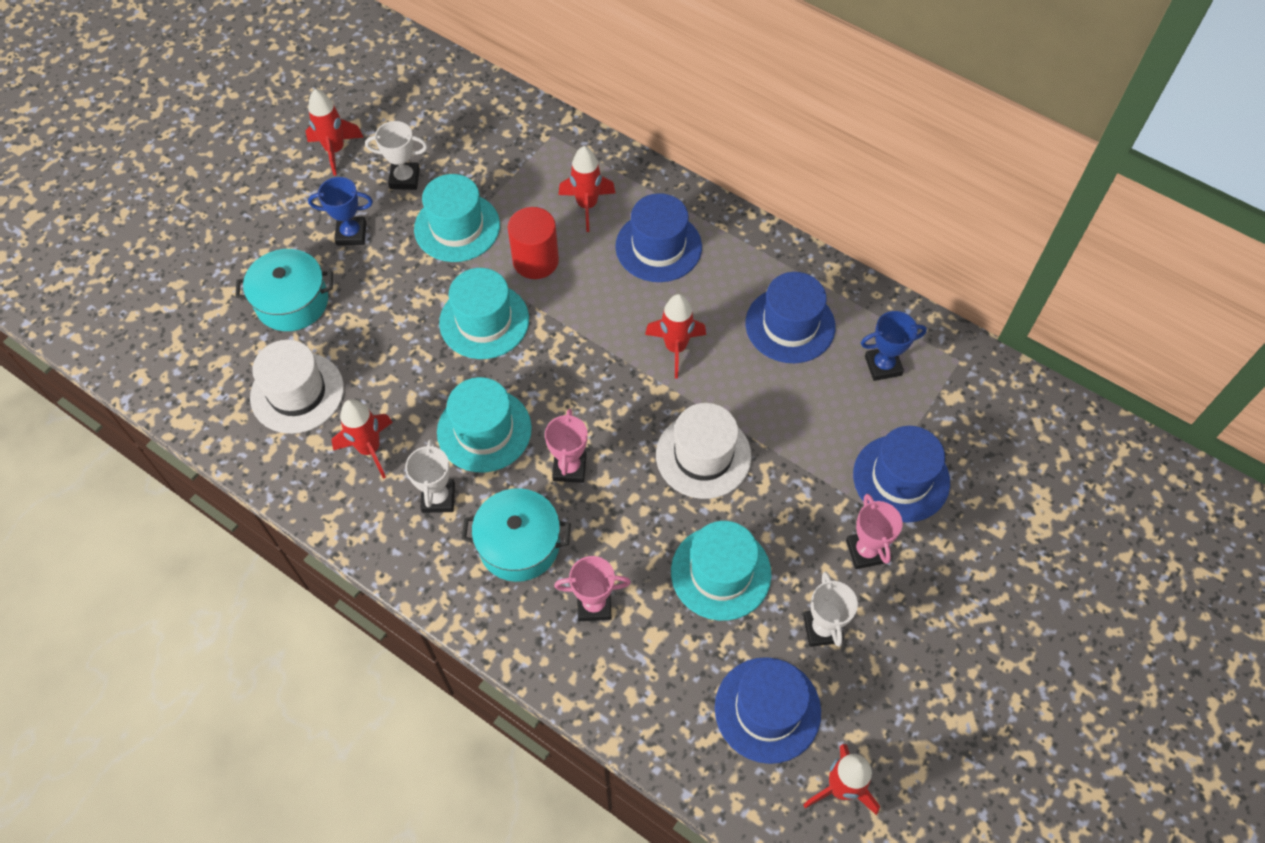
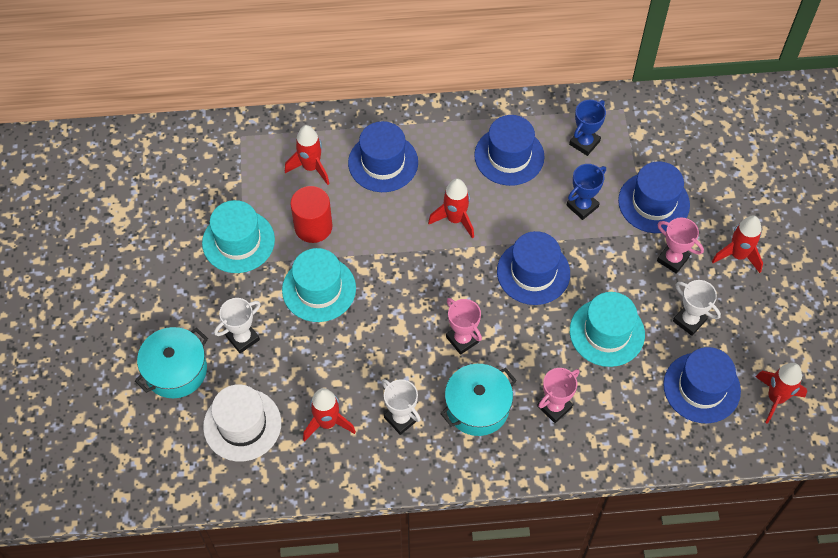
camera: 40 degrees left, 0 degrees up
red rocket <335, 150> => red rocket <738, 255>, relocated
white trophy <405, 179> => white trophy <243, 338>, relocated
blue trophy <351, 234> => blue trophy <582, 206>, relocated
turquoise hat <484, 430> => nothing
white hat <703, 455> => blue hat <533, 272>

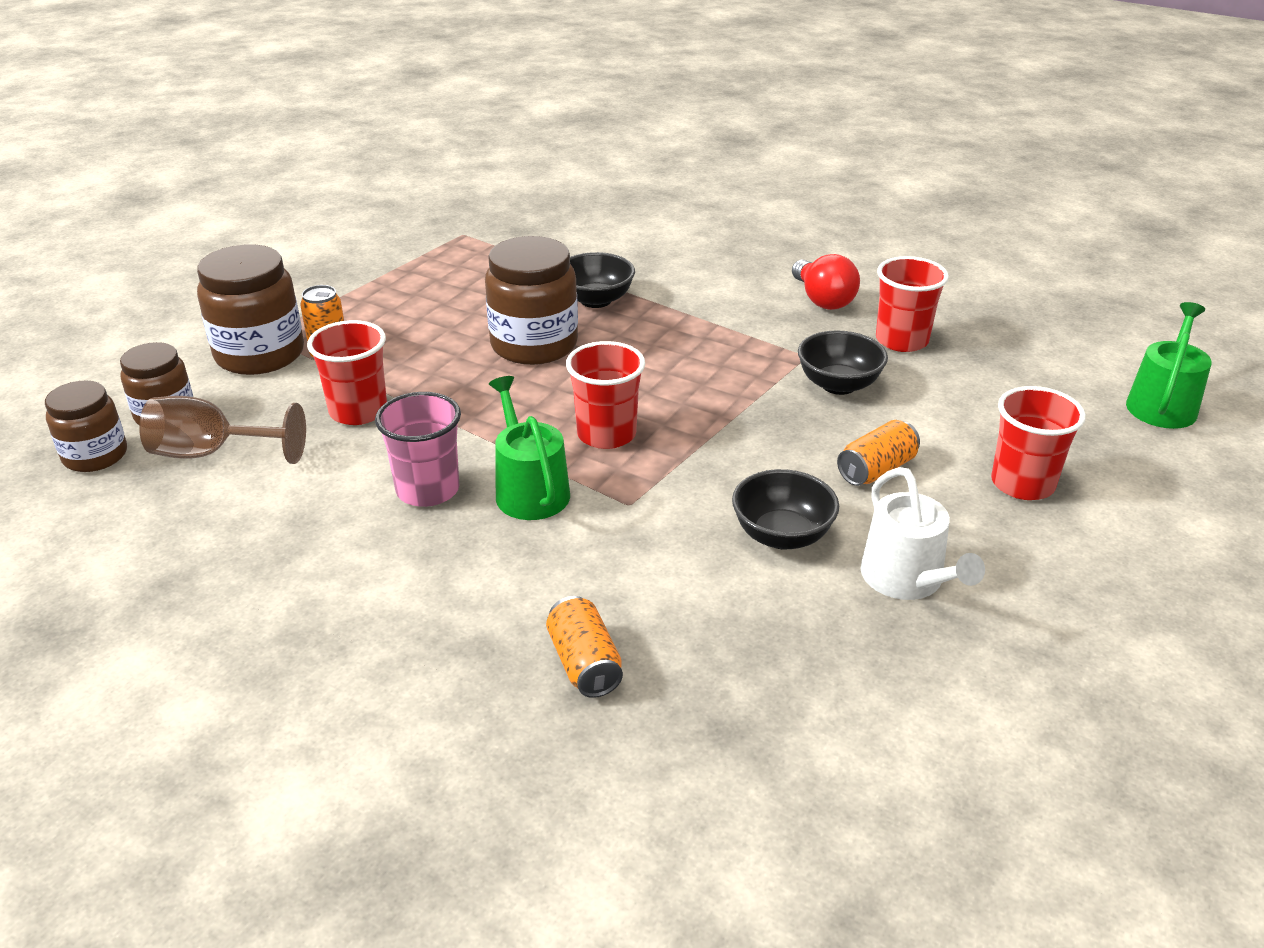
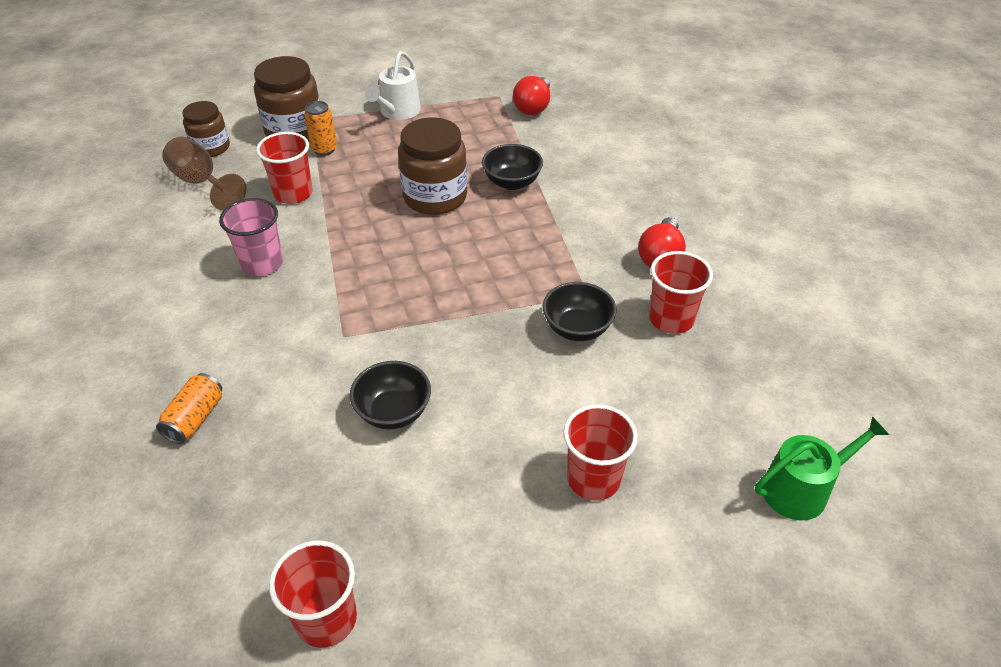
camera: 40 degrees right, 10 degrees up
red cup <606, 434> => red cup <326, 619>, relocated
green watering can <529, 490> => nothing
brown jar <95, 456> => nothing
orange can <876, 470> => nothing
white watering can <907, 580> => white watering can <398, 111>, relocated
nothing => red light bulb <533, 107>

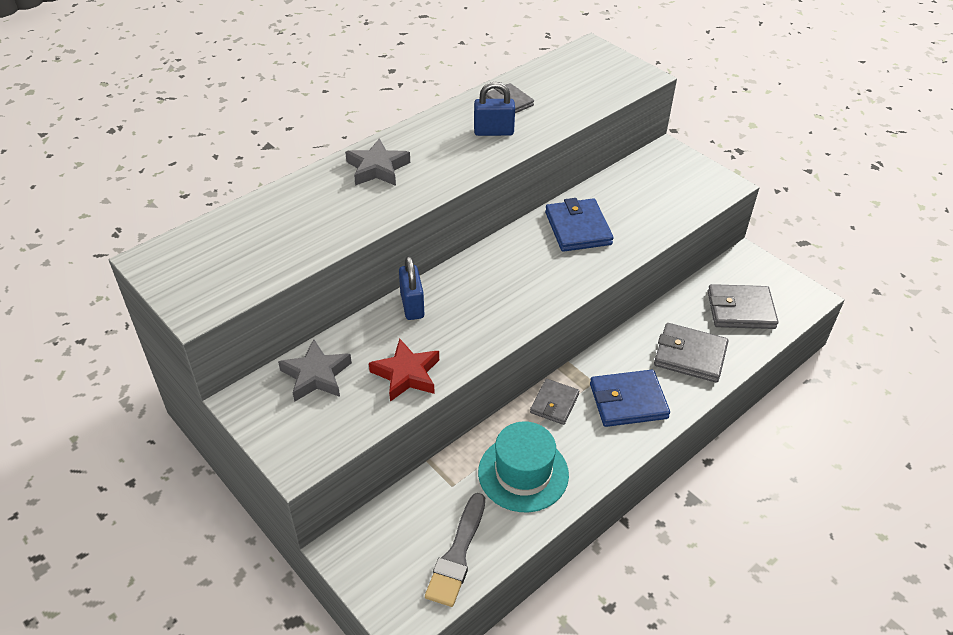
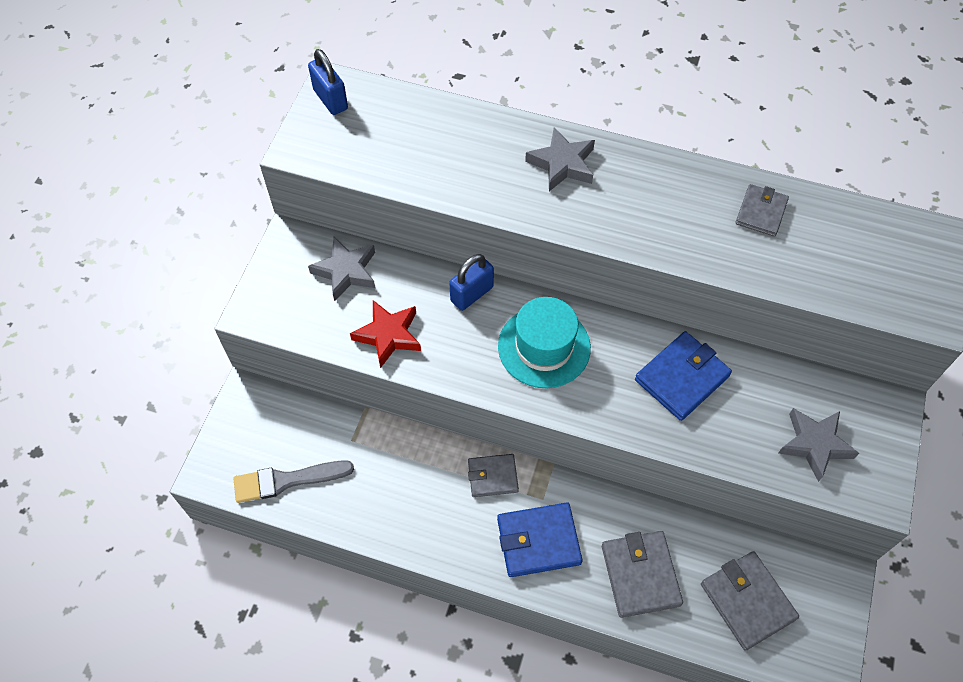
camera: 60 degrees right, 15 degrees up
blue padlock <493, 132> => blue padlock <330, 99>, relocated
blue wallet <628, 401> => blue wallet <538, 541>, 60 degrees counterclockwise
turquoise hat <523, 473> => turquoise hat <544, 347>, relocated
nothing => grey star <815, 444>

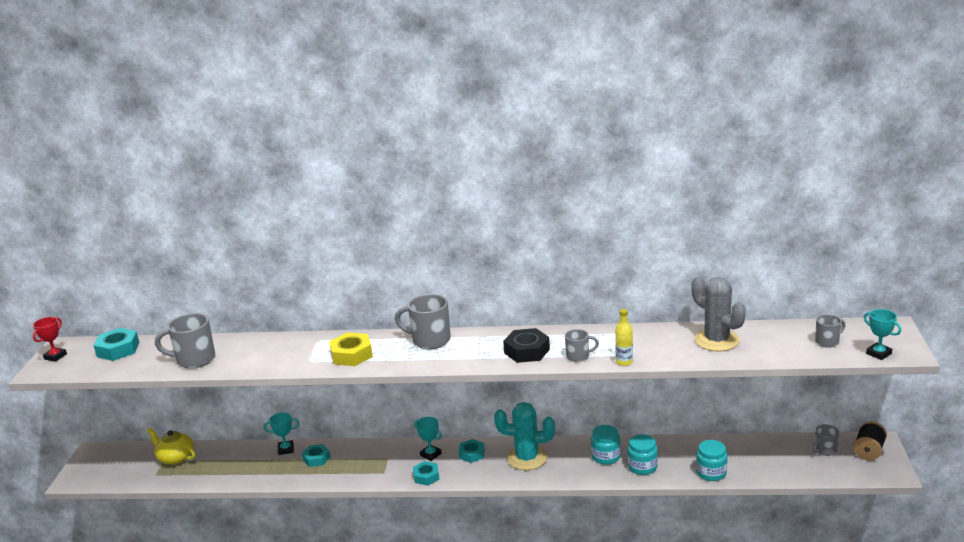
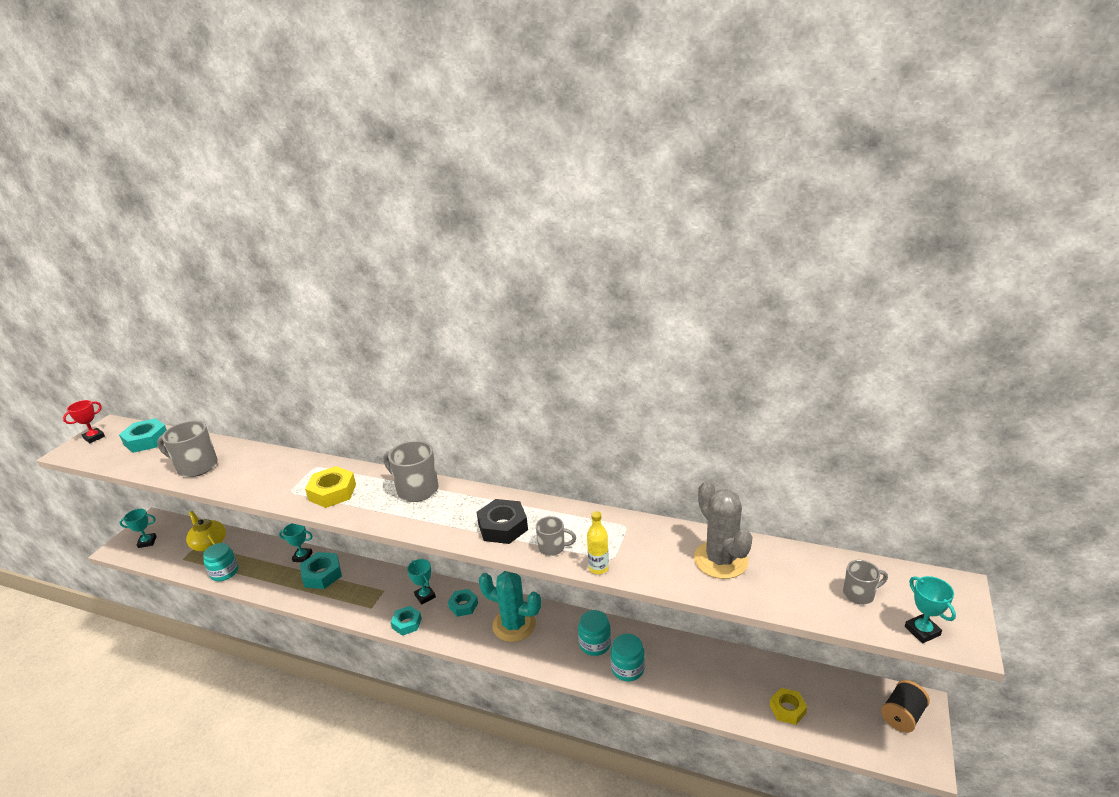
camera: 15 degrees right, 5 degrees up
grey mug <824, 450> => nothing
turquoise jar <711, 473> => turquoise jar <224, 572>, relocated
turquoise nut <316, 458> => turquoise nut <322, 574>, x1.51
nothing => turquoise trophy <147, 542>
nothing => yellow nut <787, 709>

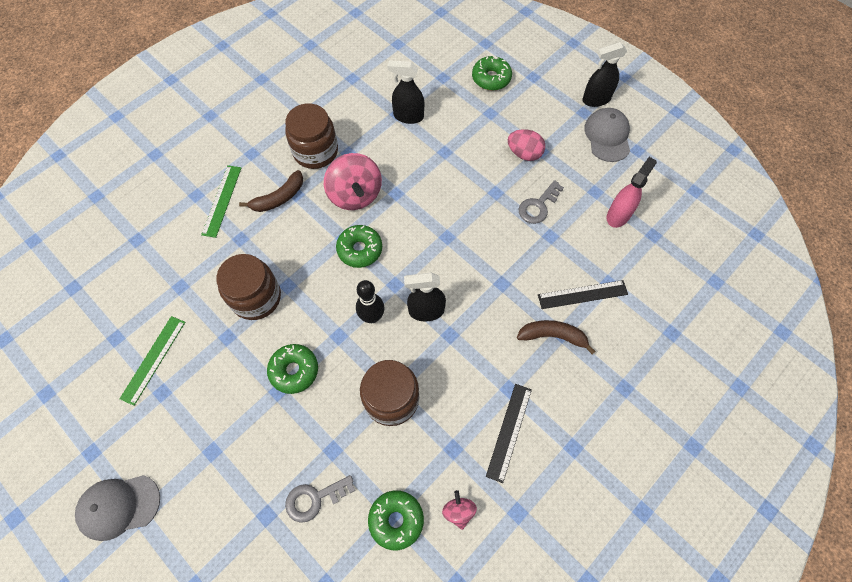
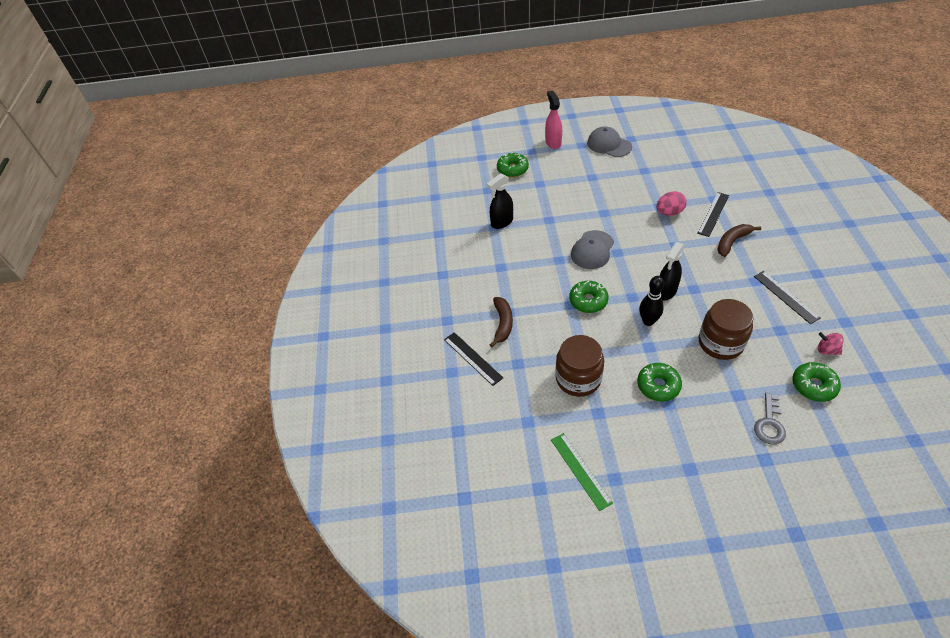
camera: 45 degrees left, 15 degrees down
black spray bottle <596, 99> => nothing
brown jar <315, 151> => nothing
pink egg <524, 153> => pink egg <669, 212>, relocated
pink spinning top <355, 195> => nothing
pink spray bottle <618, 215> => pink spray bottle <553, 142>, relocated
green ruler <222, 200> => black ruler <473, 358>
grey key <538, 206> => nothing
grey cap <119, 506> => grey cap <592, 250>, relocated

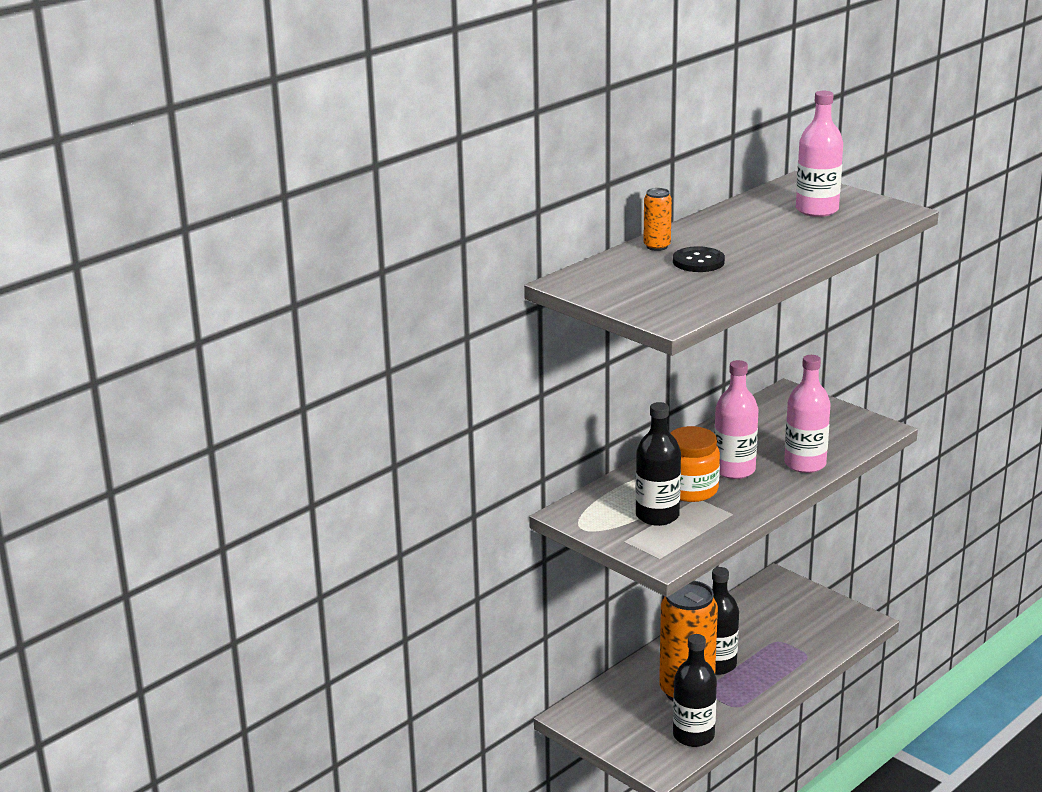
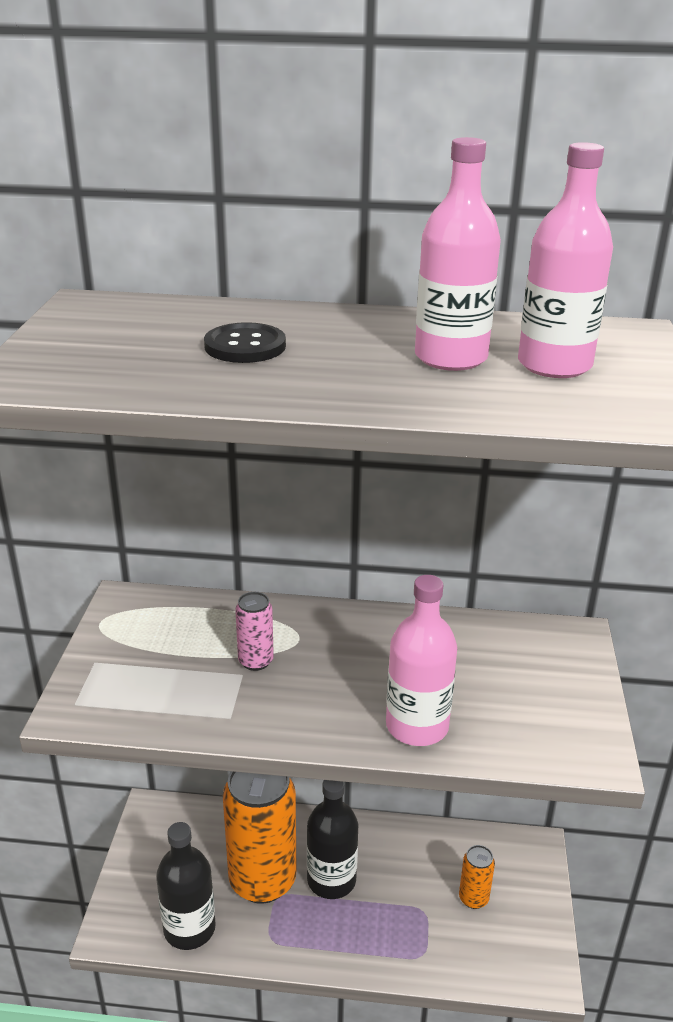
camera: 50 degrees right, 5 degrees up
orange can <657, 246> => orange can <473, 898>, relocated
pink bottle <734, 470> => pink bottle <450, 358>, relocated
black bottle <657, 516> => nothing
orange jar <690, 490> => pink can <255, 661>

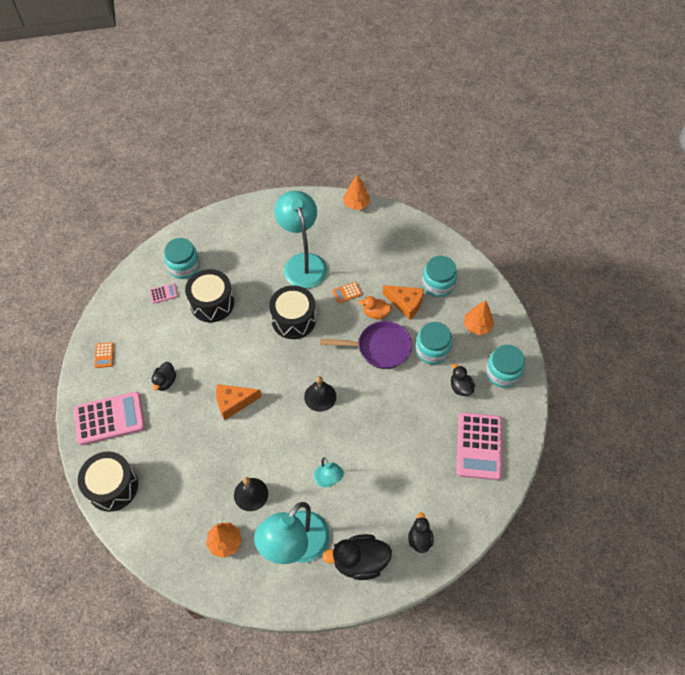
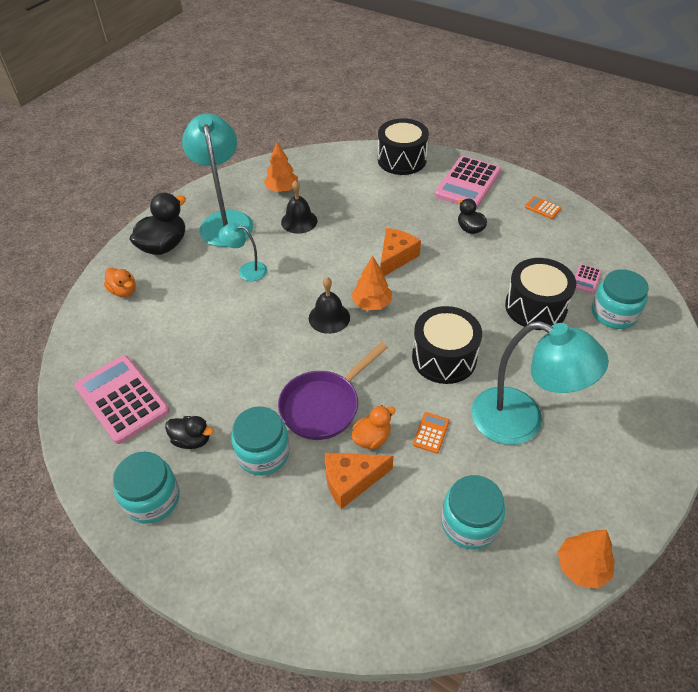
camera: 135 degrees right, 10 degrees down
turquoise jar <438, 284> => turquoise jar <469, 523>, relocated
orange tree <477, 326> => orange tree <371, 303>, relocated
black duck <419, 539> => orange duck <123, 291>

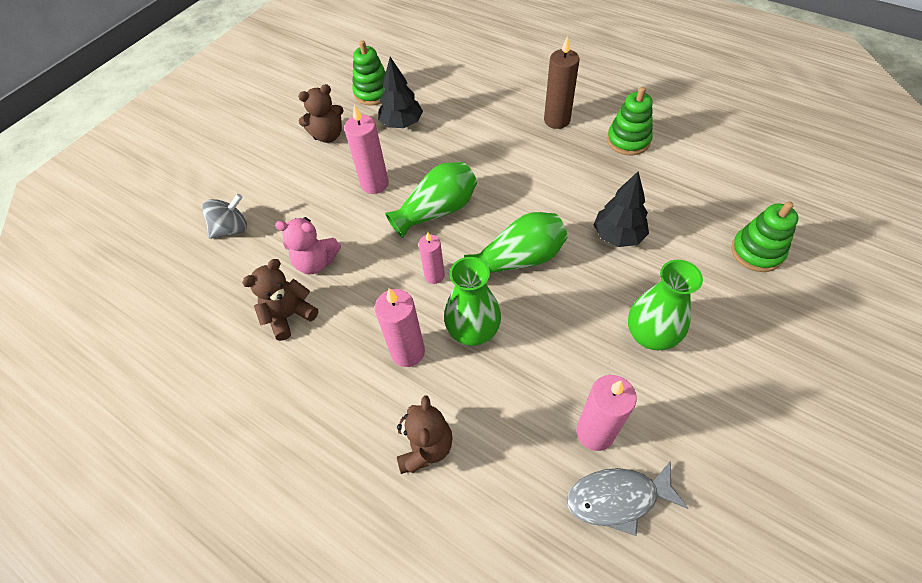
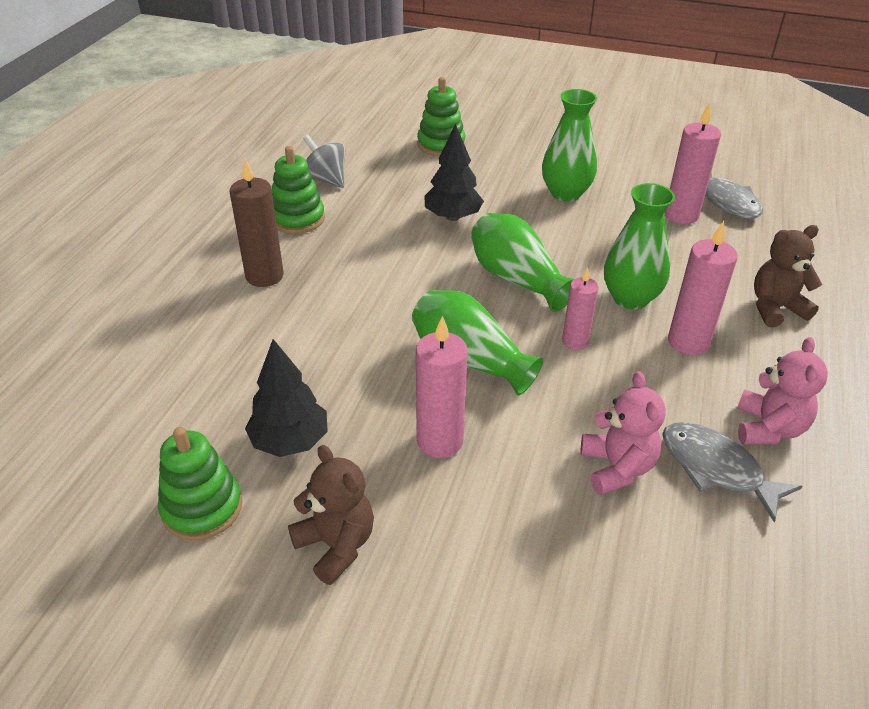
camera: 110 degrees left, 15 degrees down
grey spinning top <232, 229> => grey spinning top <326, 180>, relocated
brown teddy bear <289, 315> => grey fish <716, 469>
nothing => pink teddy bear <768, 428>

